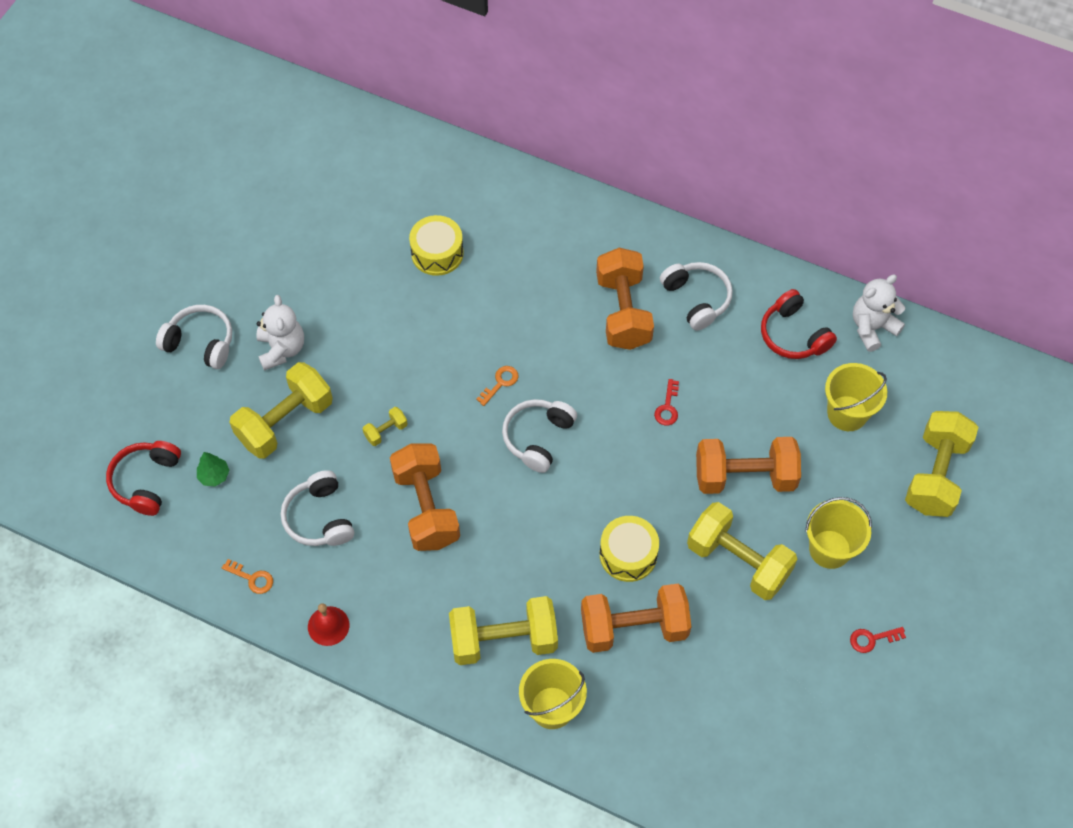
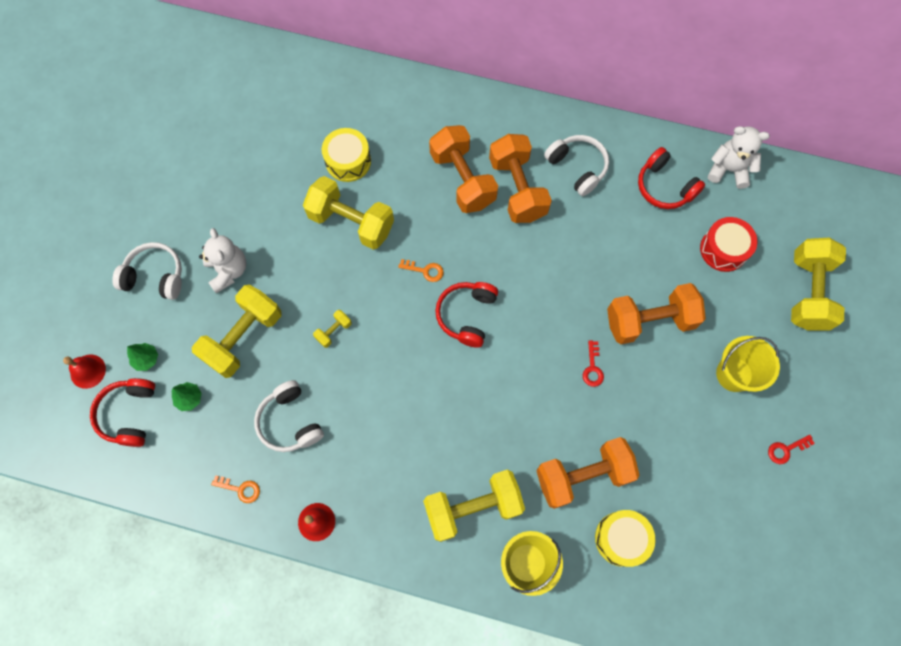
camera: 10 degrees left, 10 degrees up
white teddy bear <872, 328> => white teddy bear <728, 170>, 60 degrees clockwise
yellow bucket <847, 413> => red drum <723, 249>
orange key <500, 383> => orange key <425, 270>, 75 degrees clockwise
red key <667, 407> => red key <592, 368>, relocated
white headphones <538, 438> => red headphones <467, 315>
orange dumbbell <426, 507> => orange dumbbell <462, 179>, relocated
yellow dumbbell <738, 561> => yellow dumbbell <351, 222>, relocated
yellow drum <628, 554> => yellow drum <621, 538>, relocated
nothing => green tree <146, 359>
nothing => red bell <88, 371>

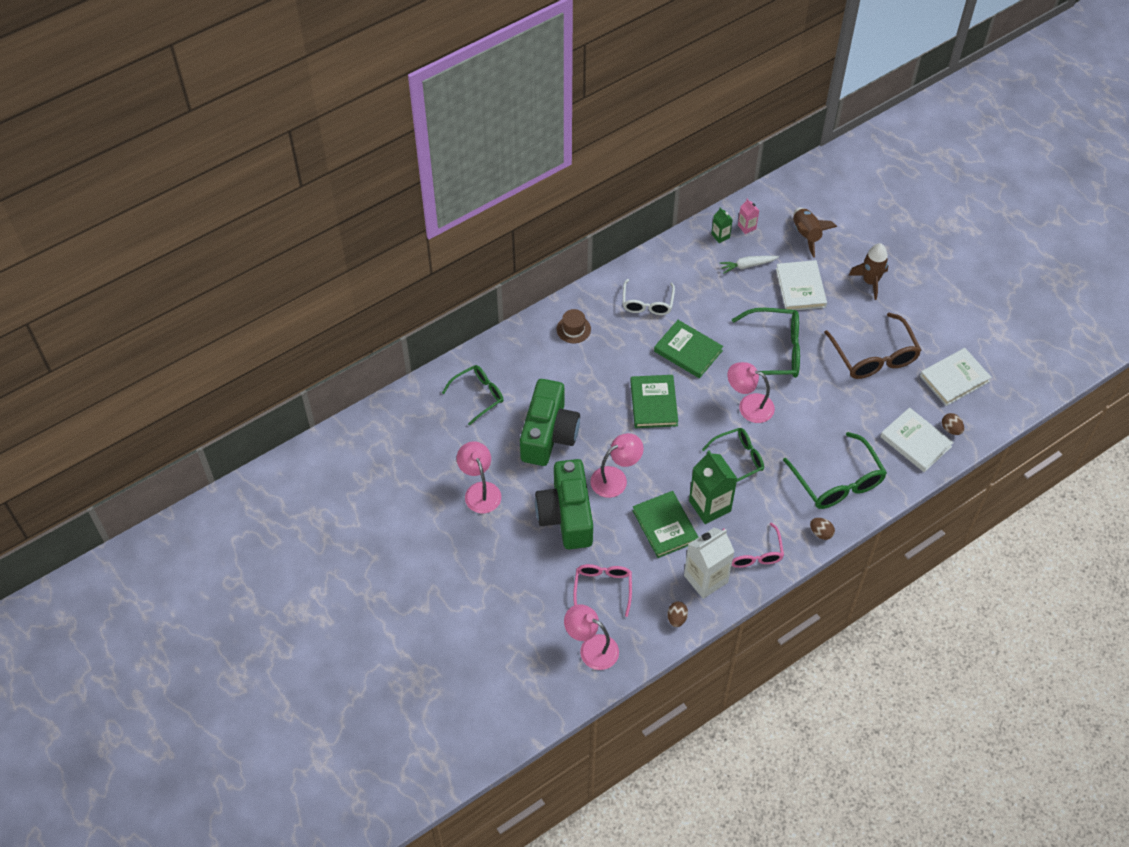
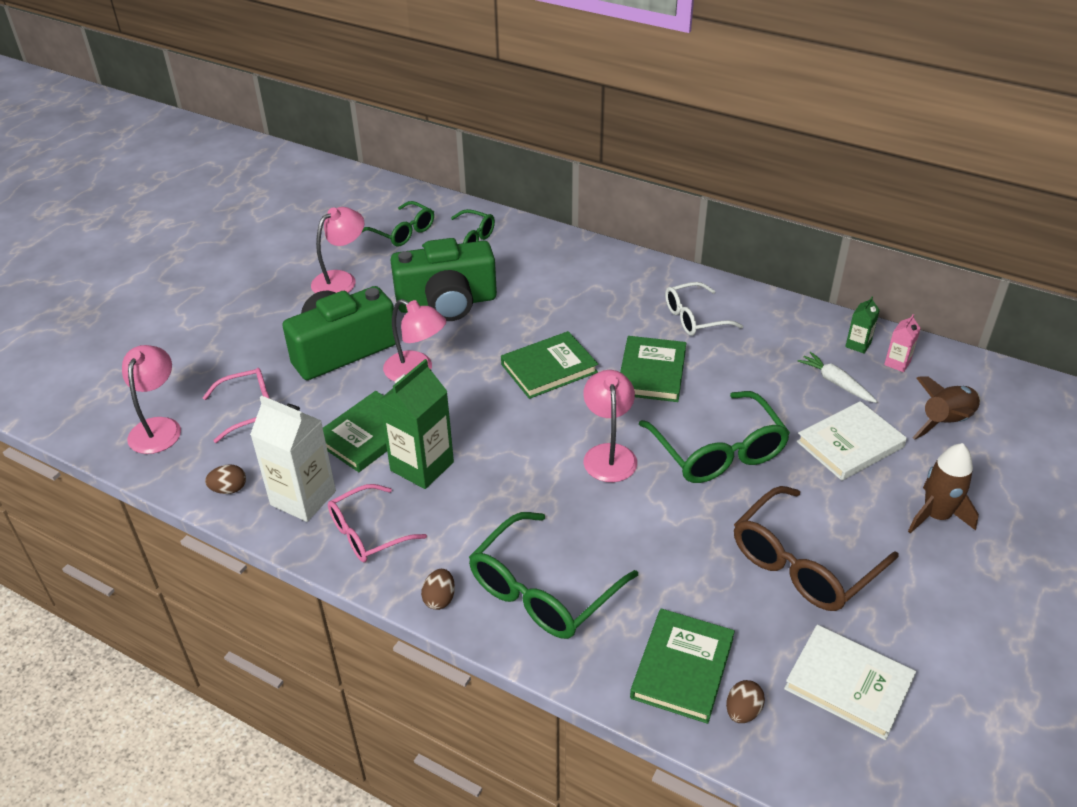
camera: 65 degrees right, 15 degrees down
brown hat <573, 329> => nothing
white book <915, 441> => green book <682, 668>
green glasses <738, 459> => green glasses <402, 232>, relocated

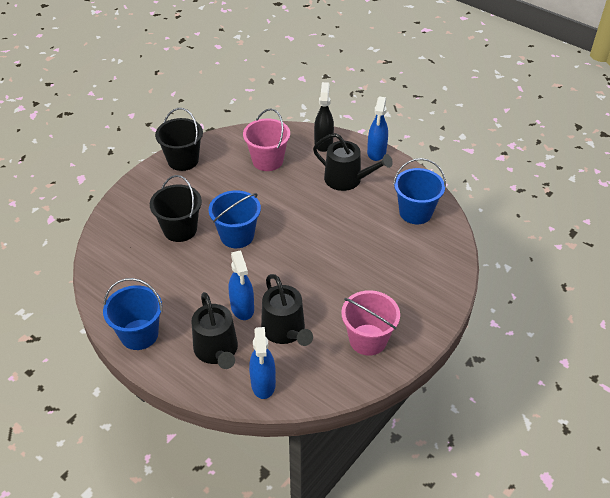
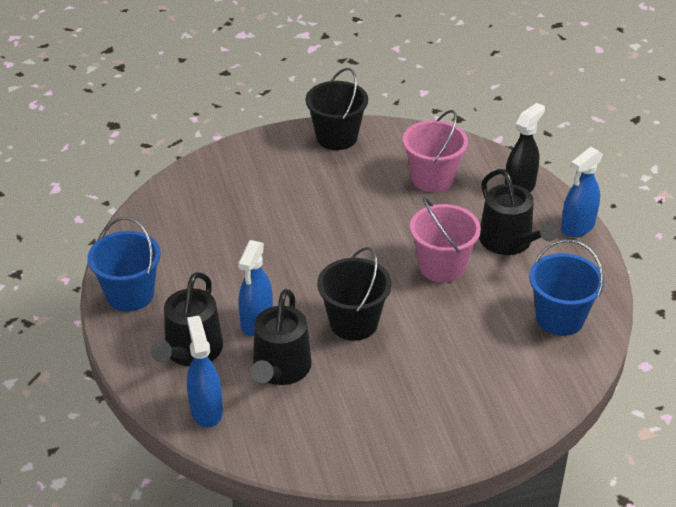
camera: 35 degrees right, 5 degrees down
black bucket <180, 229> => black bucket <353, 323>, relocated
blue bucket <237, 236> => nothing
pink bucket <368, 339> => pink bucket <442, 266>, relocated
blue spray bottle <263, 384> => blue spray bottle <206, 410>, 135 degrees clockwise

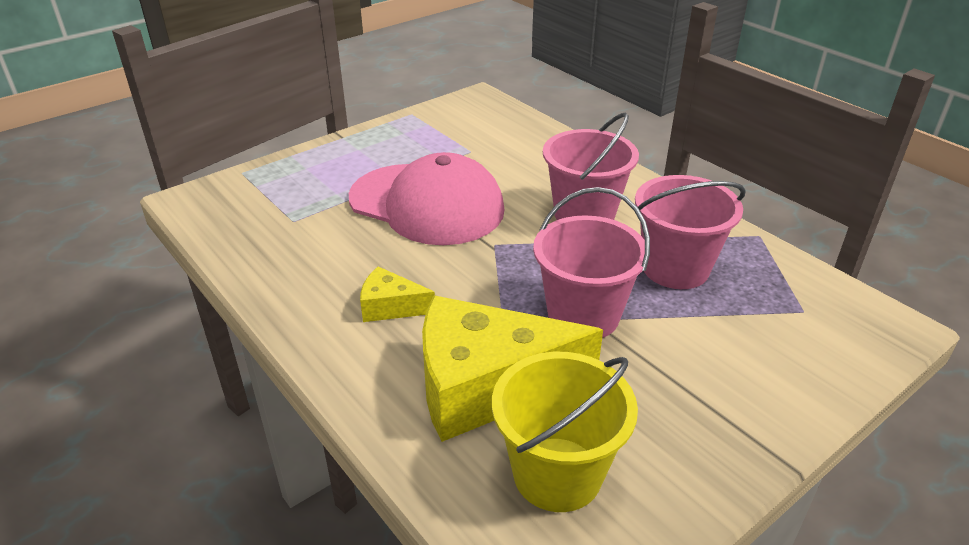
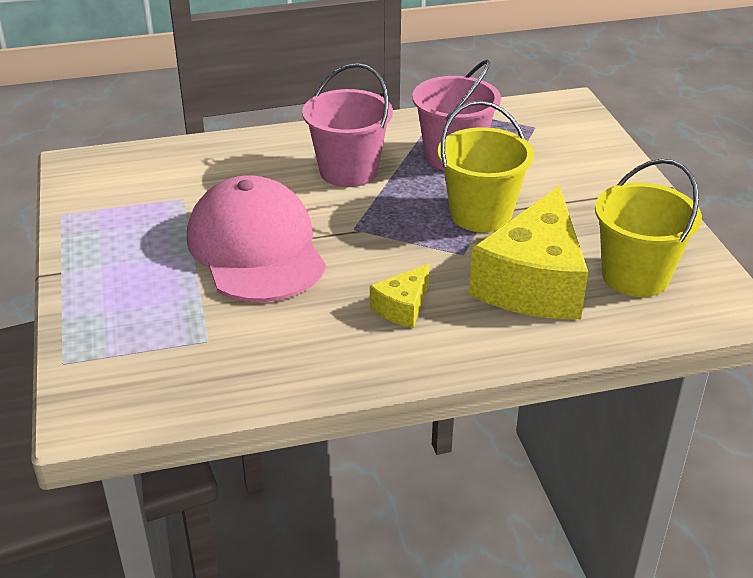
camera: 65 degrees left, 0 degrees up
pink cap <427, 204> => pink cap <256, 248>, 75 degrees counterclockwise
pink bucket <583, 315> => yellow bucket <481, 214>

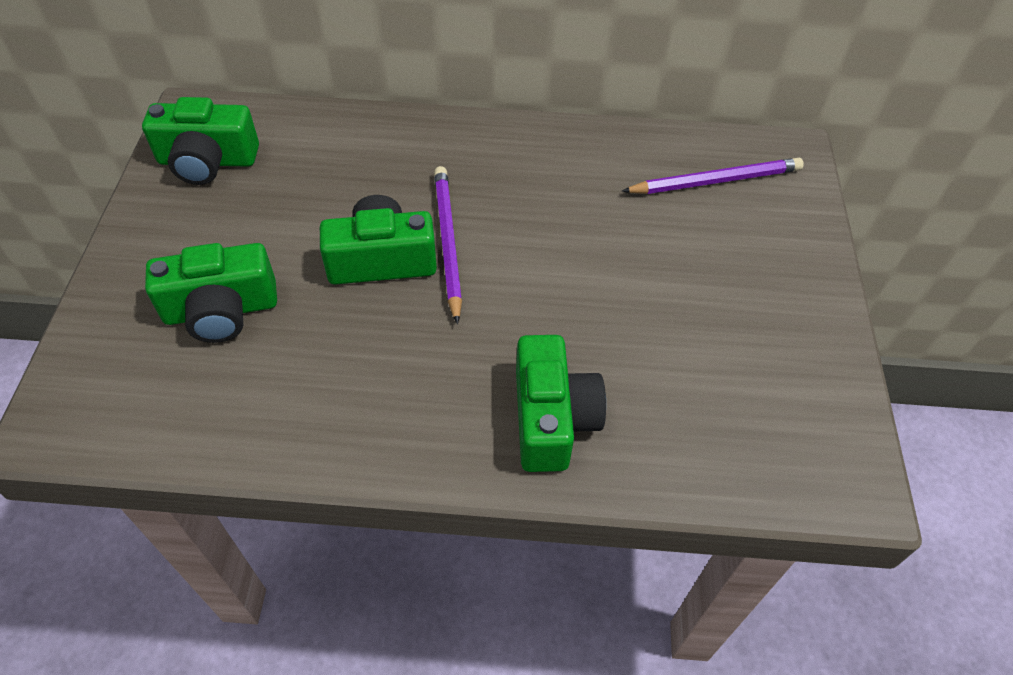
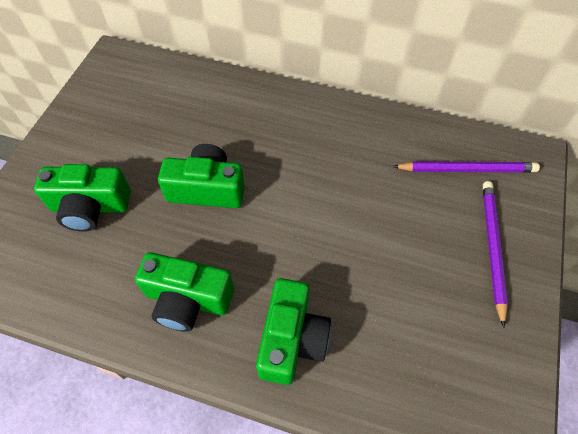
camera: 15 degrees right, 5 degrees up
green camera <207, 161> => green camera <187, 299>, relocated
purple pencil <447, 242> => purple pencil <492, 248>, relocated

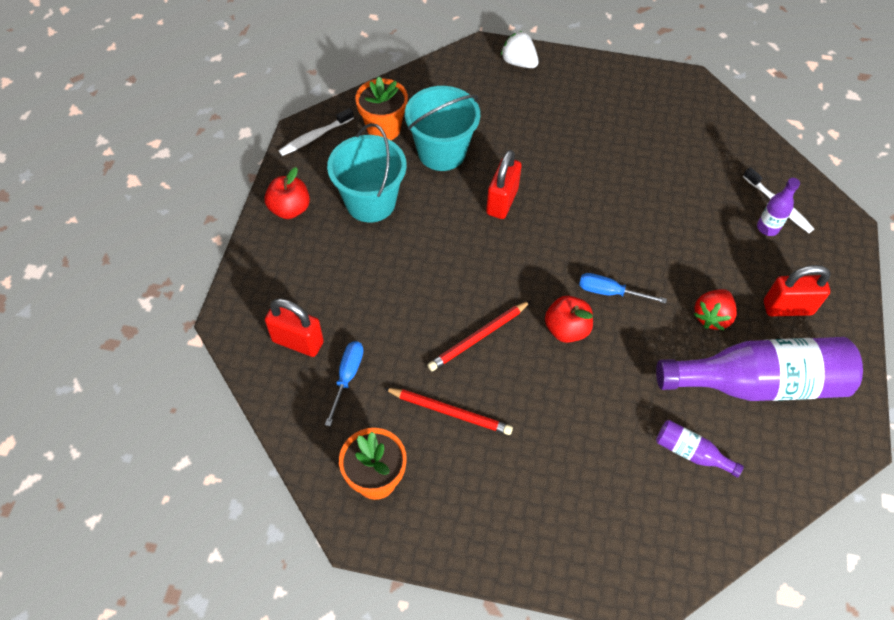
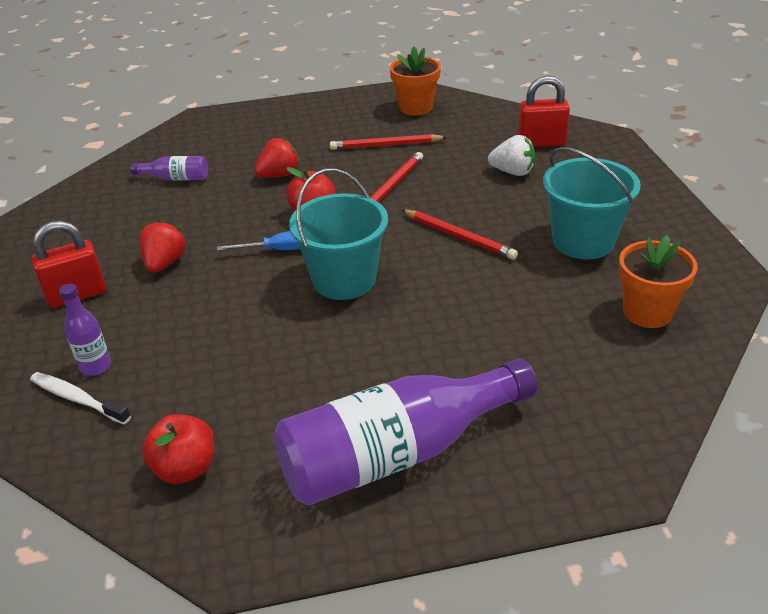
camera: 160 degrees right, 20 degrees down
white strawberry <518, 62> => white strawberry <513, 172>, relocated
turquoise bucket <441, 152> => turquoise bucket <344, 280>, relocated
white toothbrush <314, 137> => nothing
red padlock <502, 201> => nothing
red apple <290, 209> => red apple <185, 468>, relocated
purple bottle <758, 383> => purple bottle <397, 453>, relocated
blue screwdriver <347, 377> => nothing
nothing => red strawberry <279, 175>
nothing => red pencil <458, 236>

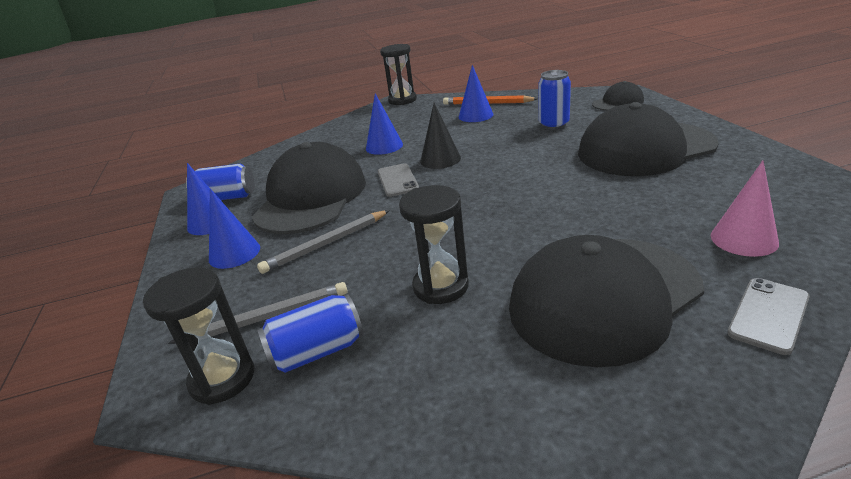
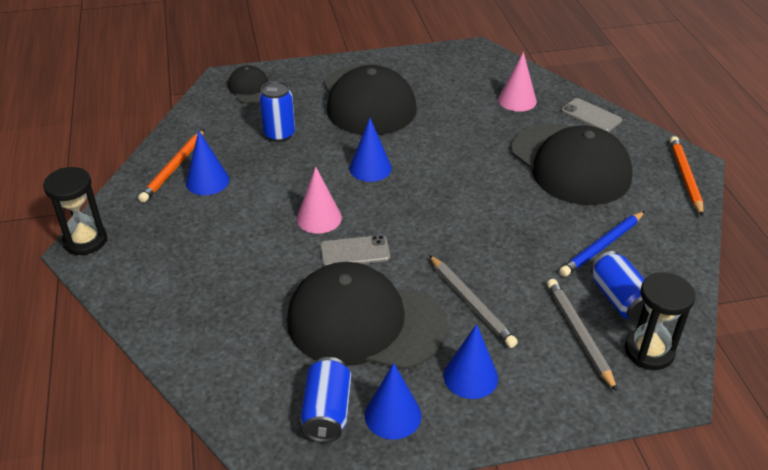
camera: 90 degrees left, 10 degrees up
blue cone <384, 146> => blue cone <370, 168>, relocated
black cone <440, 159> => pink cone <319, 218>
black hourglass <440, 286> => nothing
nothing => orange pencil <685, 177>
nothing => blue pencil <602, 246>

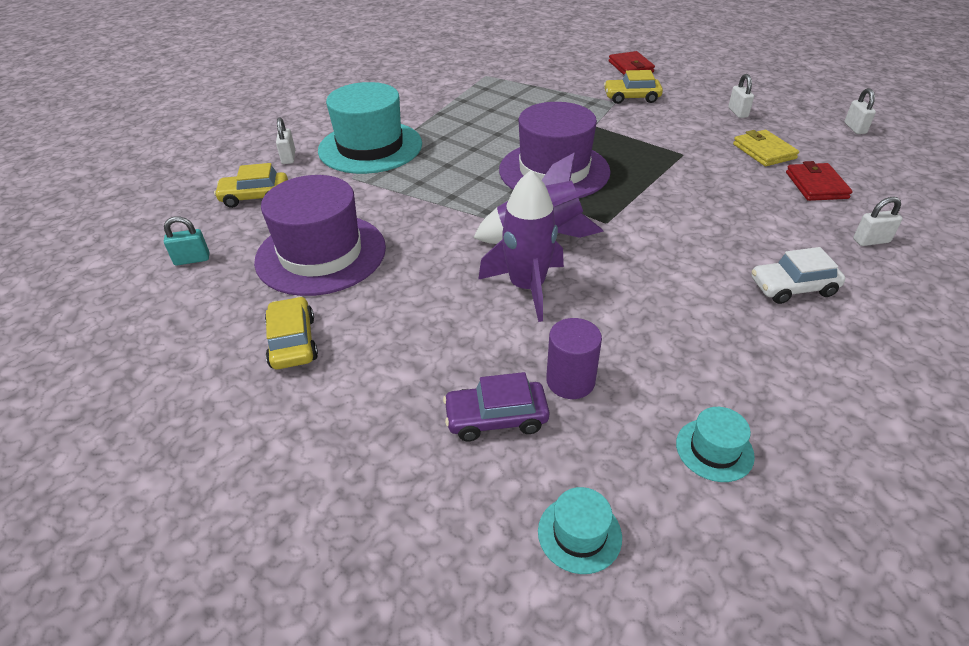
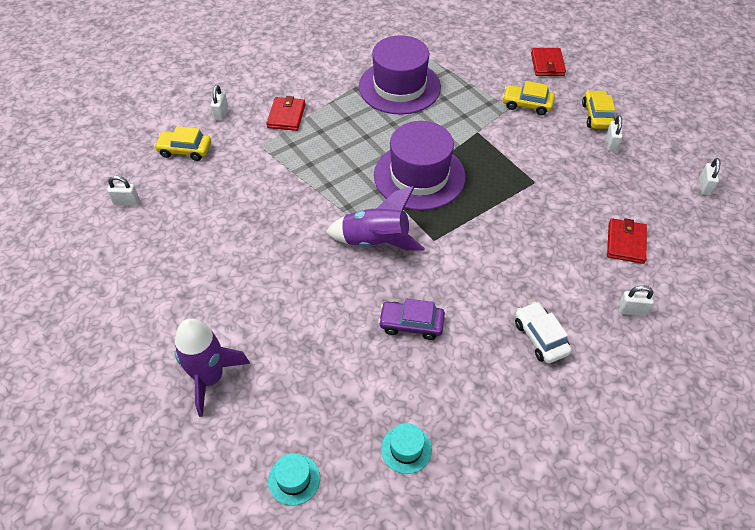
camera: 15 degrees right, 10 degrees up
turquoise hat <370, 147> => red wallet <286, 116>
yellow wallet <764, 151> => nothing
purple rocket <527, 287> => purple rocket <210, 378>, relocated
purple hat <321, 254> => purple hat <399, 87>, relocated
turquoise padlock <192, 259> => white padlock <126, 202>
white car <792, 287> => white car <540, 337>, 60 degrees clockwise
yellow car <293, 342> => yellow car <597, 116>, relocated
purple cylinder <570, 381> => nothing
purple car <496, 418> => purple car <411, 324>, relocated

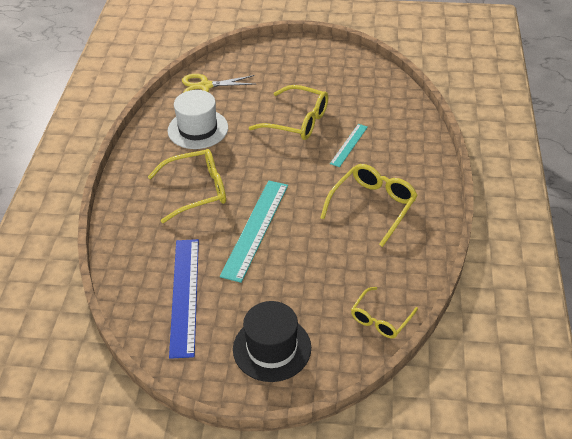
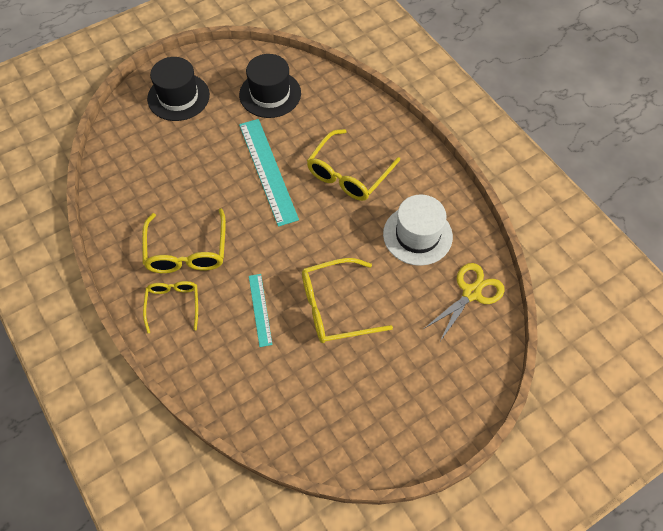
camera: 140 degrees right, 15 degrees up
blue ruler <184, 295> => black hat <270, 94>
yellow glasses <380, 319> => yellow glasses <173, 304>, relocated

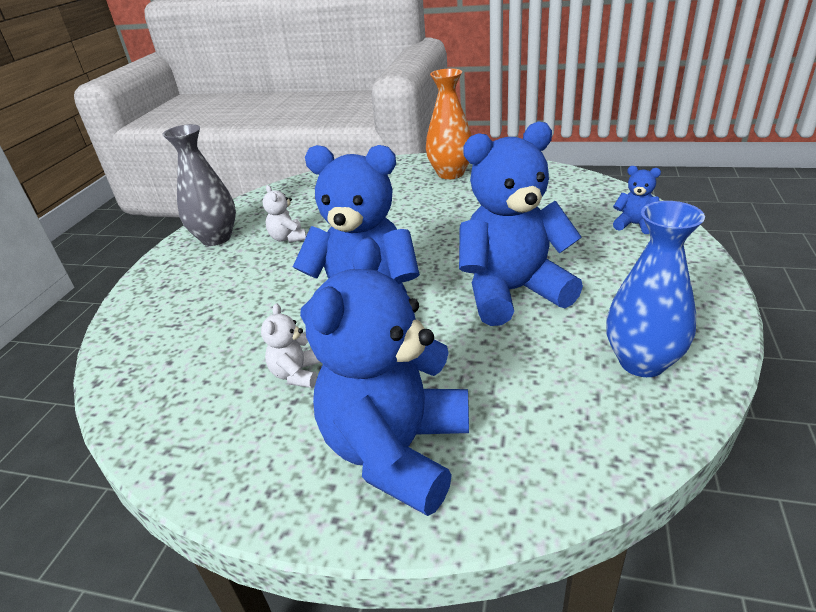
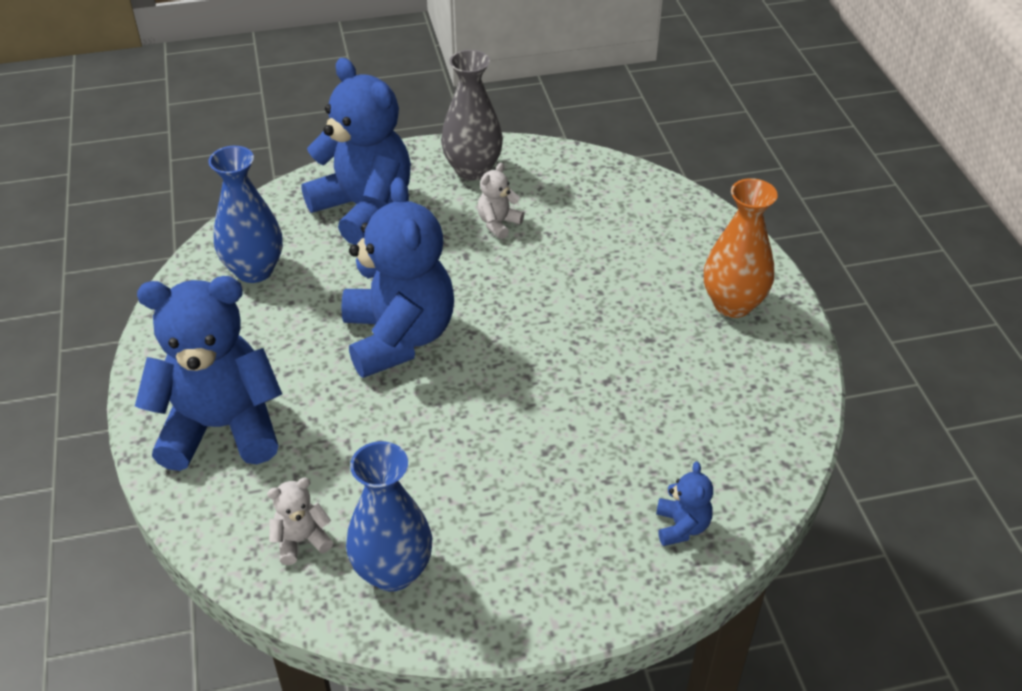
camera: 60 degrees right, 10 degrees up
blue teddy bear <512, 292> => blue teddy bear <364, 209>, relocated
white teddy bear <296, 374> => white teddy bear <301, 540>, relocated
nothing => blue vase <254, 270>

